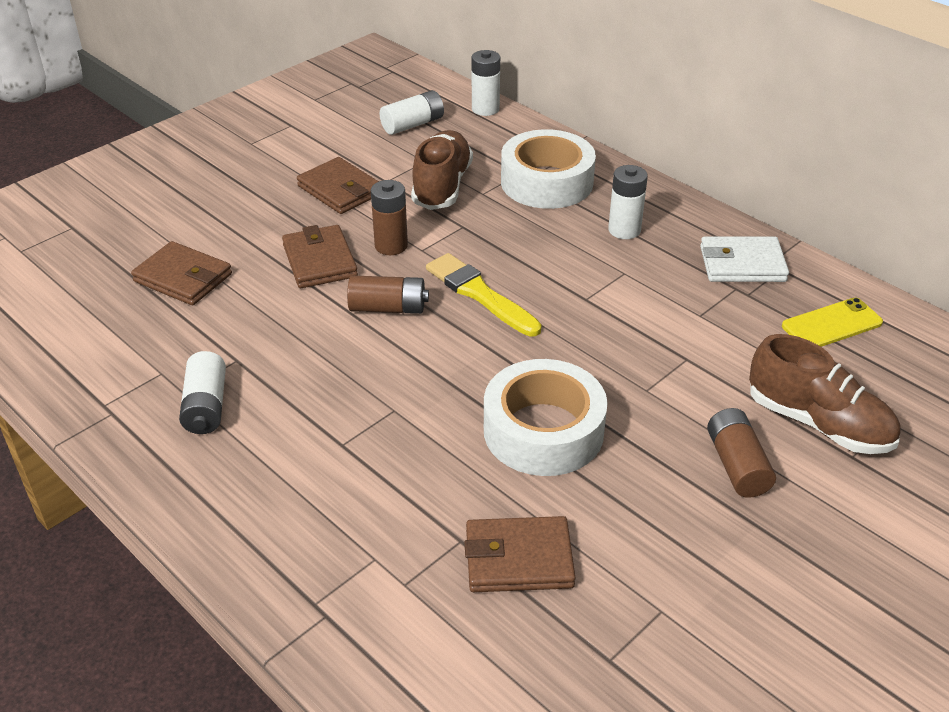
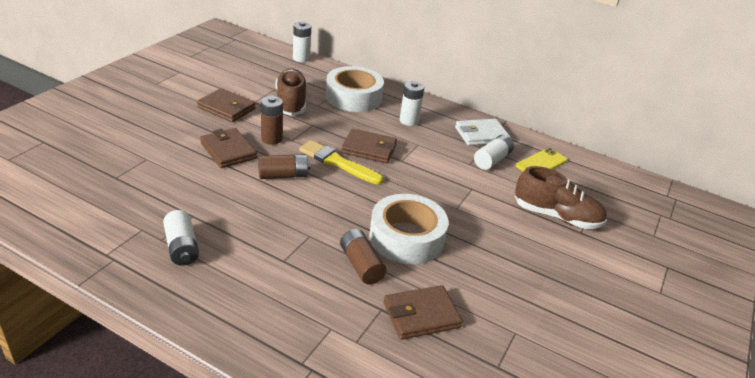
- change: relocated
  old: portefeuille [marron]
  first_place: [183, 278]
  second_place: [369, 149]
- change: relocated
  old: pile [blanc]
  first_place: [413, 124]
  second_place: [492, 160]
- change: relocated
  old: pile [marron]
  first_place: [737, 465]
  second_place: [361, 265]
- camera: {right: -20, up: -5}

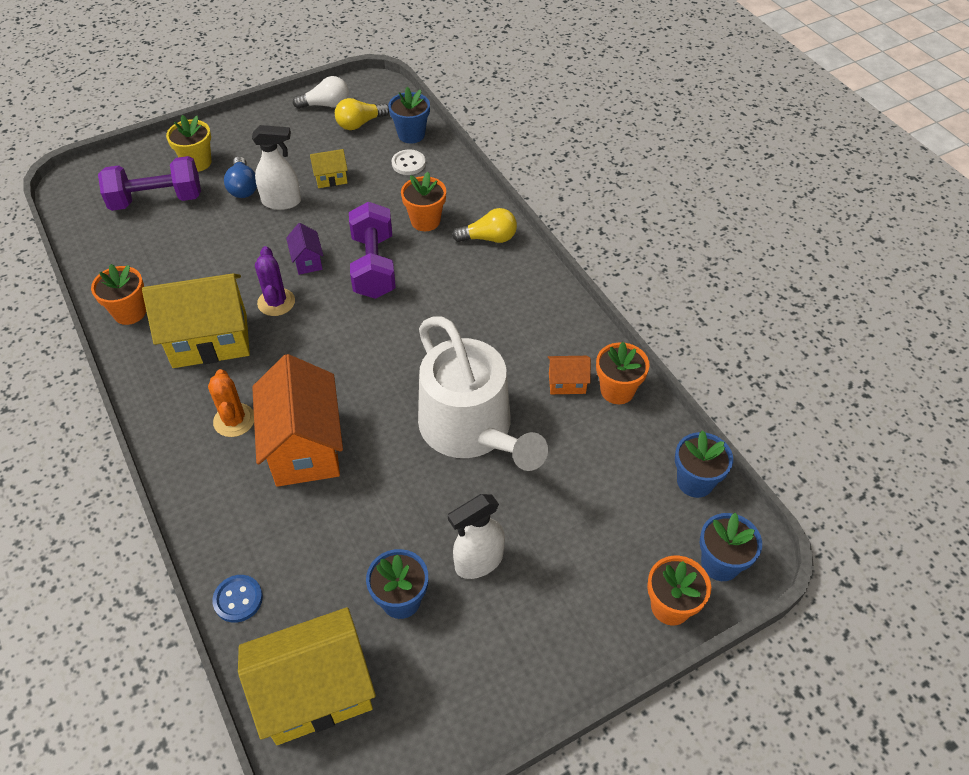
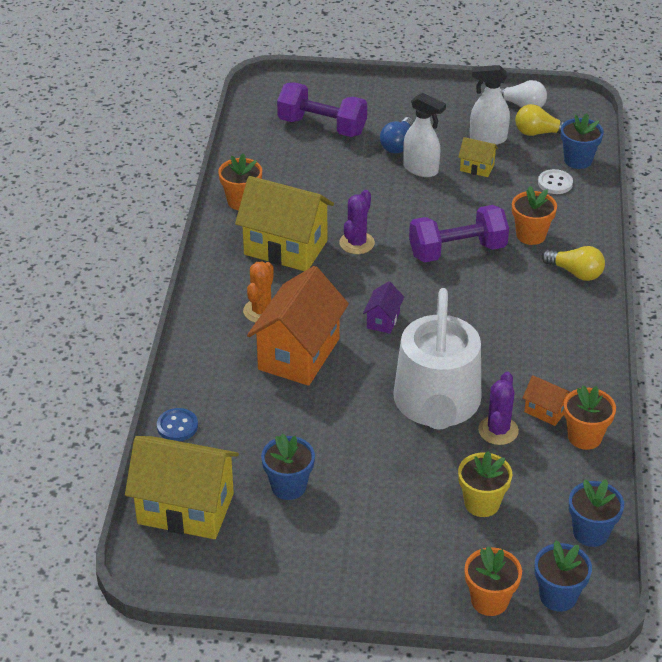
- change: relocated
  old: pot de fleurs [jaune]
  first_place: [197, 162]
  second_place: [482, 503]
- change: relocated
  old: maison [violet]
  first_place: [307, 261]
  second_place: [383, 320]
- change: spun
  old: haltère [violet]
  first_place: [374, 266]
  second_place: [457, 251]
  degrees: 45
- change: relocated
  old: vaporisateur [blanc]
  first_place: [478, 562]
  second_place: [487, 139]
- change: appeared
  new: cactus [violet]
  second_place: [498, 430]
- camera: {right: 35, up: -10}

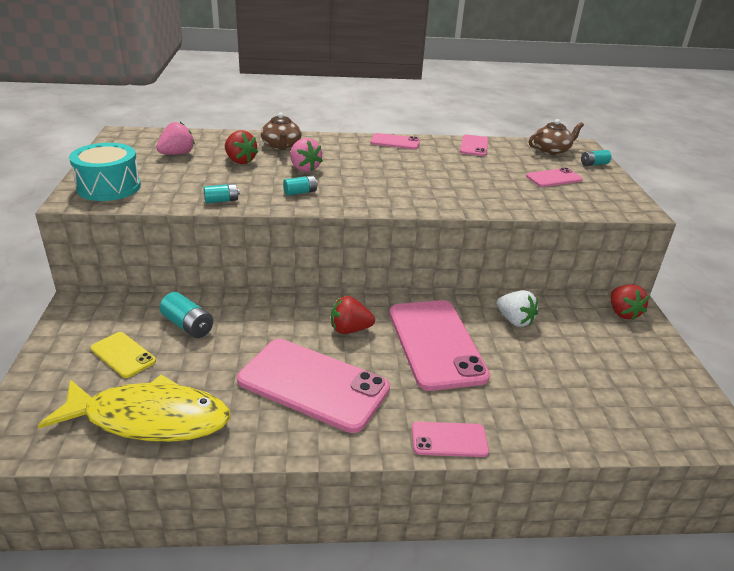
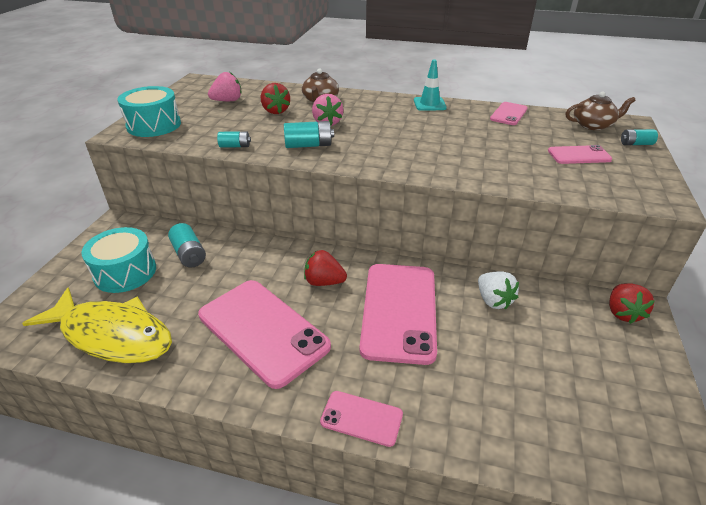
- change: exchanged
  old: téléphone [jaune]
  new: tambour [turquoise]
  first_place: [123, 355]
  second_place: [125, 272]
- change: size
  old: pile [turquoise]
  first_place: [300, 192]
  second_place: [308, 145]
  factor: 1.57
- change: exchanged
  old: téléphone [rose]
  new: cône de chantier [turquoise]
  first_place: [395, 142]
  second_place: [429, 104]
- camera: {right: 20, up: 5}

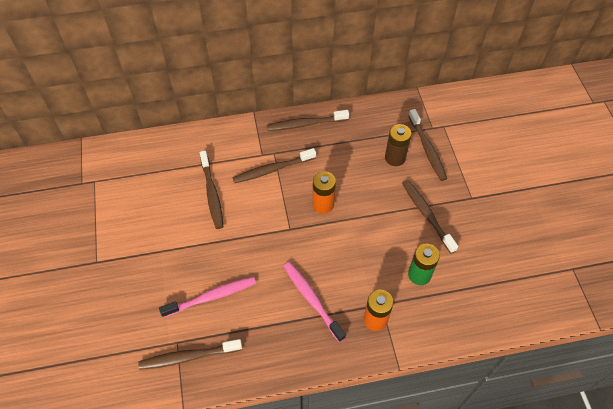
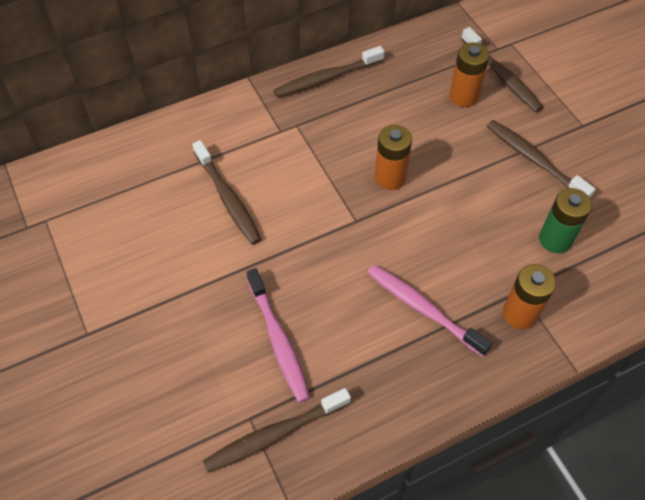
- change: spun
  old: brosse à dents [rose]
  first_place: [211, 297]
  second_place: [278, 340]
  degrees: 105
- change: missing
  old: brosse à dents [marron]
  first_place: [272, 169]
- change: colour
  old: pile [marron]
  new: pile [orange]
  first_place: [395, 158]
  second_place: [463, 96]
- camera: {right: -15, up: 0}

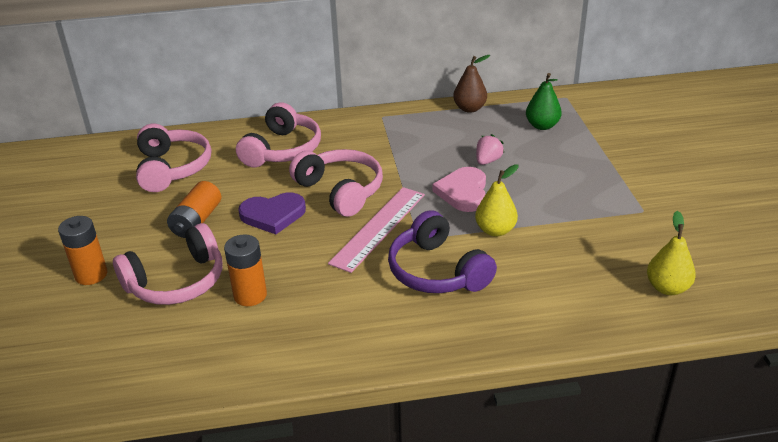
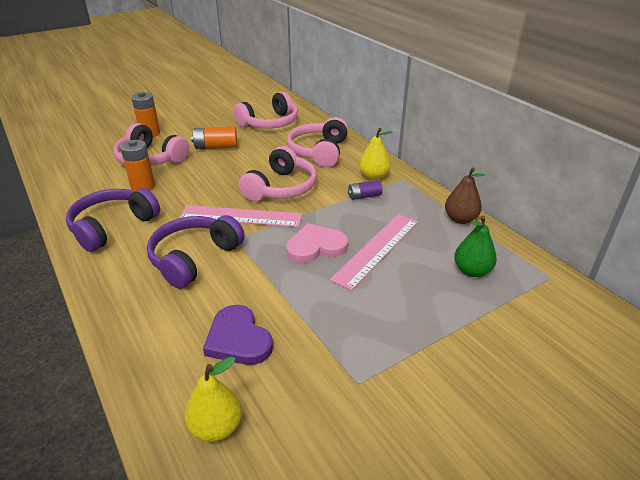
- change: spun
  old: casque audio [rose]
  first_place: [282, 150]
  second_place: [319, 152]
  degrees: 105
- change: relocated
  old: cœur [violet]
  first_place: [273, 215]
  second_place: [238, 339]
- change: relocated
  old: poire [jaune]
  first_place: [495, 230]
  second_place: [374, 176]
- change: exchanged
  old: fraise [rose]
  new: règle [rose]
  first_place: [487, 161]
  second_place: [377, 249]
- change: appeared
  new: casque audio [violet]
  second_place: [113, 227]
- change: appeared
  new: pile [violet]
  second_place: [364, 196]
- camera: {right: 65, up: 0}

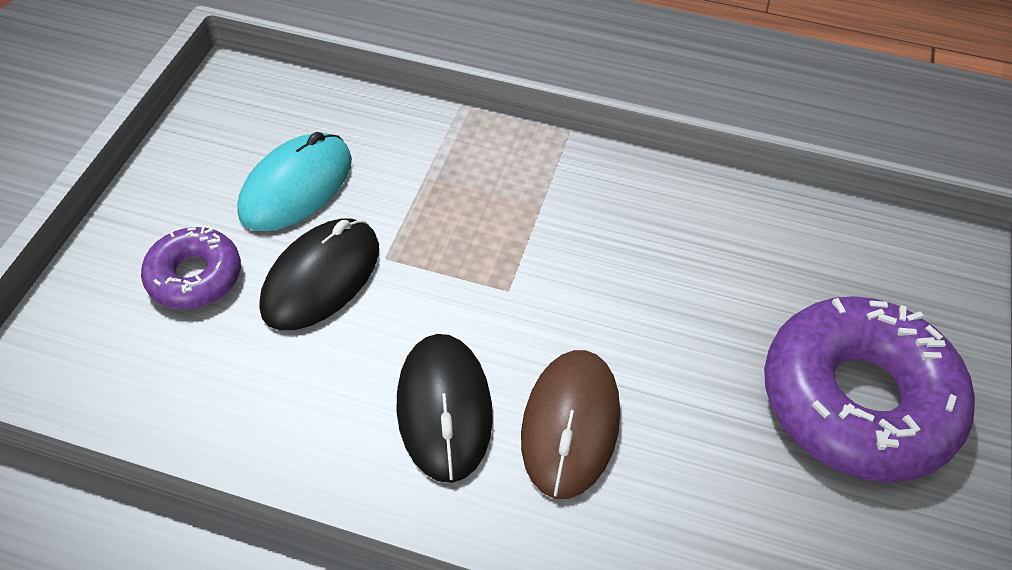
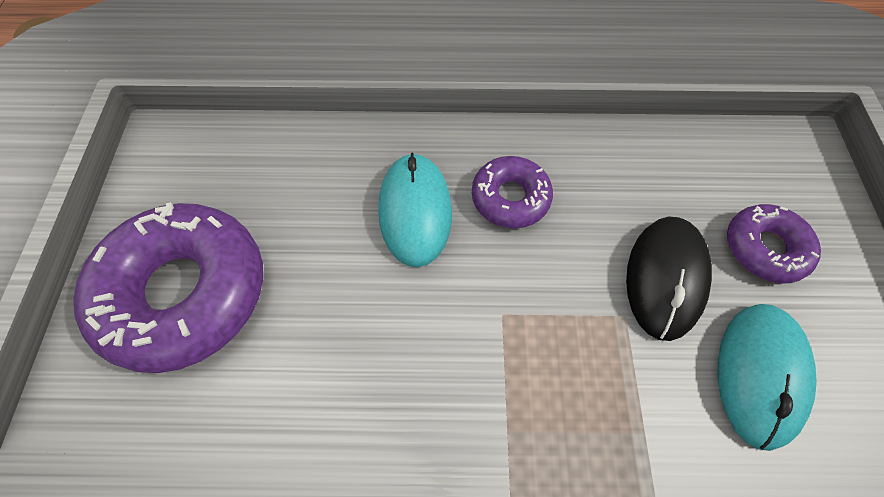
- change: exchanged
  old: souris [noir]
  new: beignet [violet]
  first_place: [444, 408]
  second_place: [510, 198]
- change: colour
  old: souris [marron]
  new: souris [turquoise]
  first_place: [570, 425]
  second_place: [415, 211]
- camera: {right: 165, up: 10}

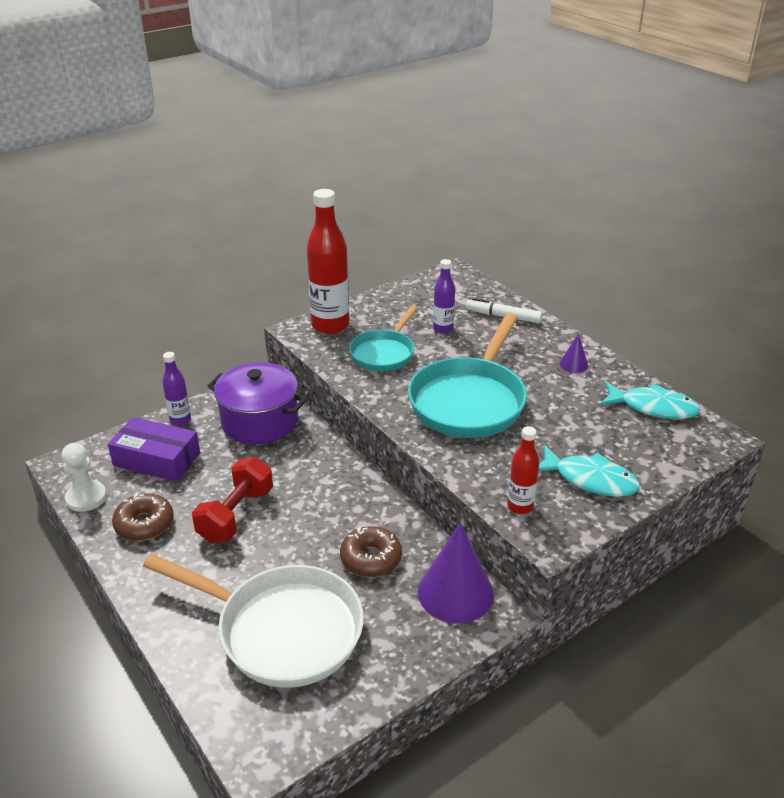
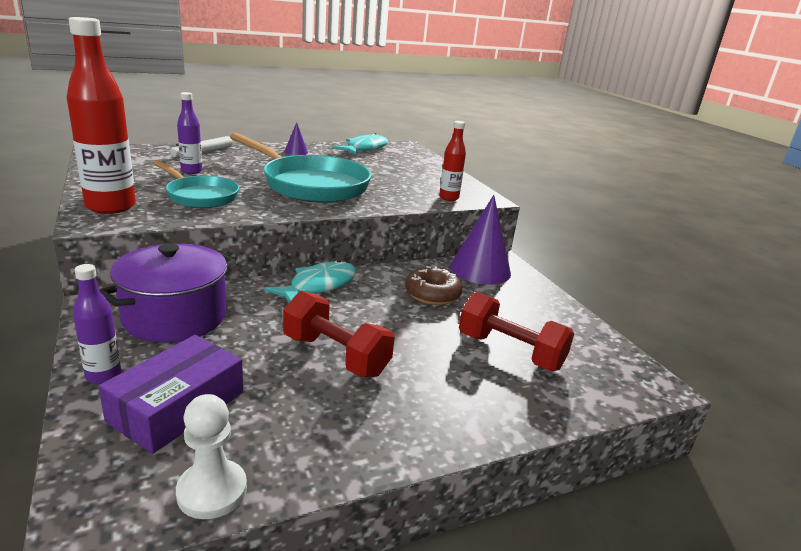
- change: missing
  old: beignet [marron]
  first_place: [144, 524]
- change: exchanged
  old: poêle [blanc]
  new: haltère [rouge]
  first_place: [281, 630]
  second_place: [510, 351]
- change: relocated
  old: poisson [turquoise]
  first_place: [590, 479]
  second_place: [319, 285]
- camera: {right: -80, up: -10}

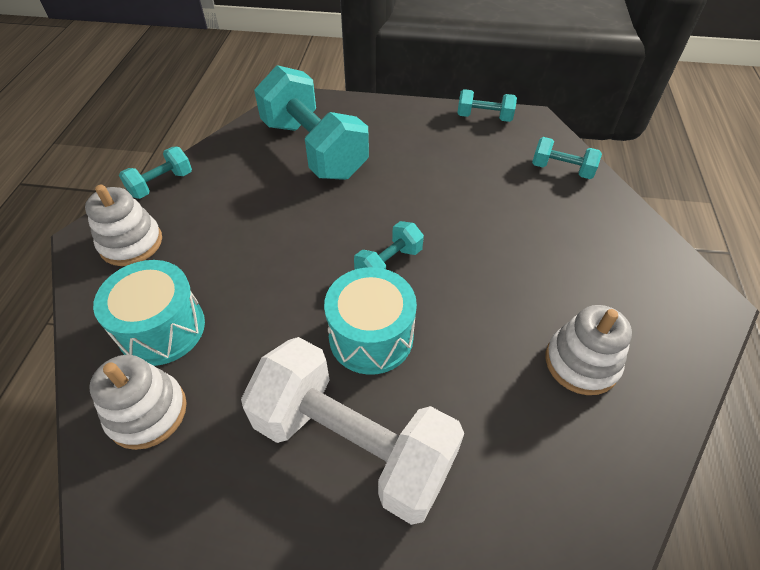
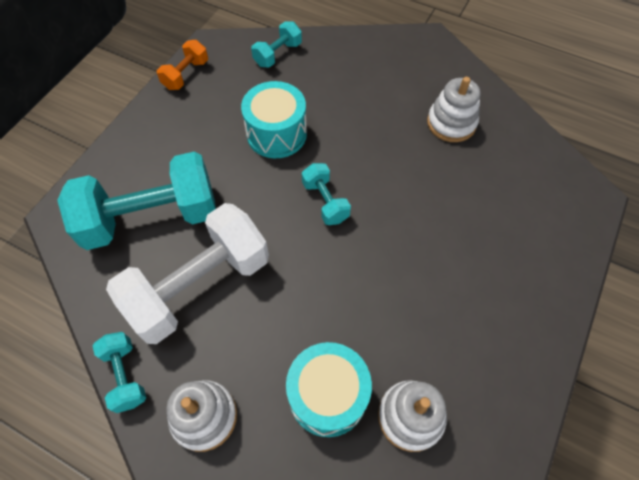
- change: relocated
  old: haltère [blanc]
  first_place: [353, 444]
  second_place: [199, 286]
- change: relocated
  old: tambour [turquoise]
  first_place: [371, 336]
  second_place: [276, 134]
- change: colour
  old: haltère [turquoise]
  new: haltère [orange]
  first_place: [484, 117]
  second_place: [186, 75]
- camera: {right: -70, up: 10}

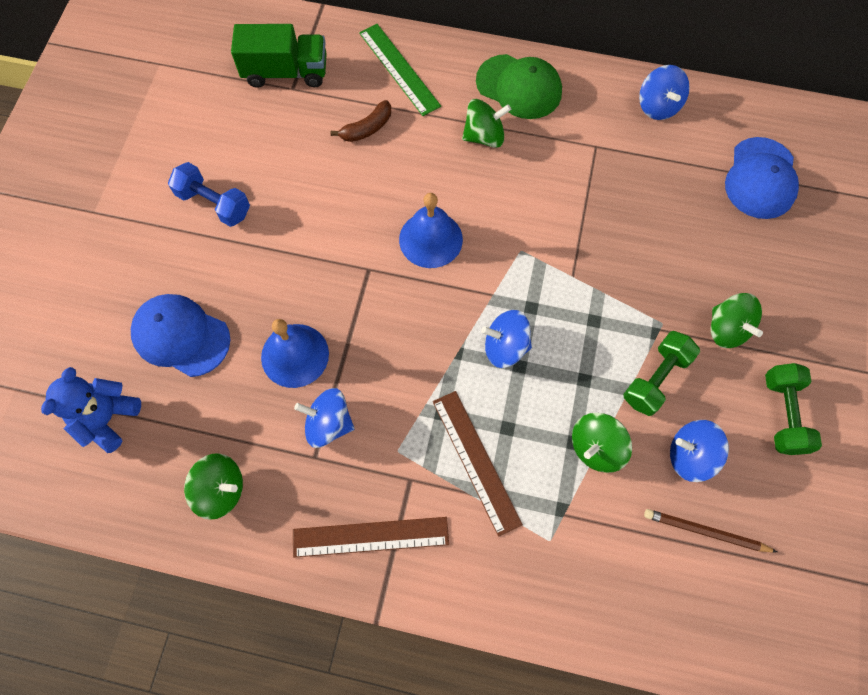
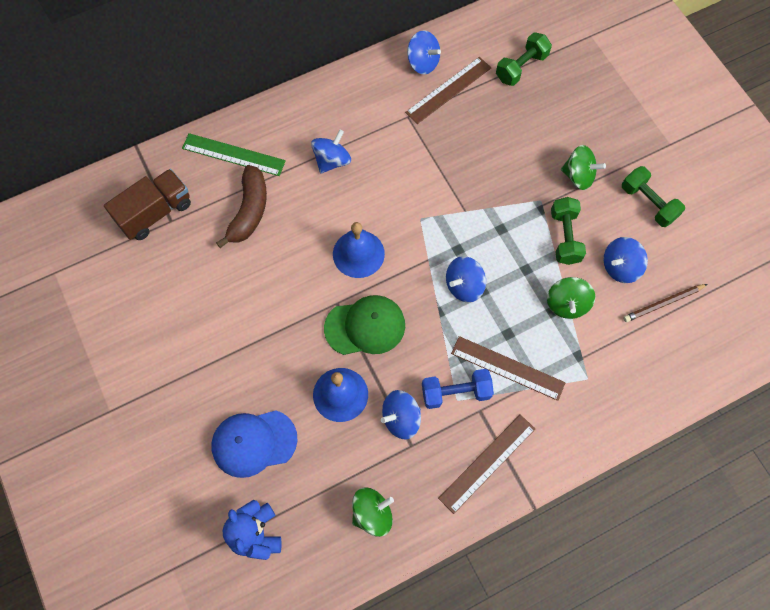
- change: relocated
  old: haltère [bleu]
  first_place: [214, 203]
  second_place: [455, 392]
- change: colour
  old: camion [vert]
  new: camion [marron]
  first_place: [286, 72]
  second_place: [155, 213]
- change: size
  old: banane [marron]
  first_place: [367, 128]
  second_place: [249, 211]
  factor: 1.6
- change: colour
  old: toupie [vert]
  new: toupie [bleu]
  first_place: [484, 136]
  second_place: [332, 160]
- change: relocated
  old: casquette [vert]
  first_place: [519, 87]
  second_place: [365, 326]
- change: exchanged
  old: casquette [bleu]
  new: haltère [vert]
  first_place: [760, 178]
  second_place: [521, 67]
- change: appeared
  new: règle [marron]
  second_place: [448, 90]
- camera: {right: -40, up: 0}

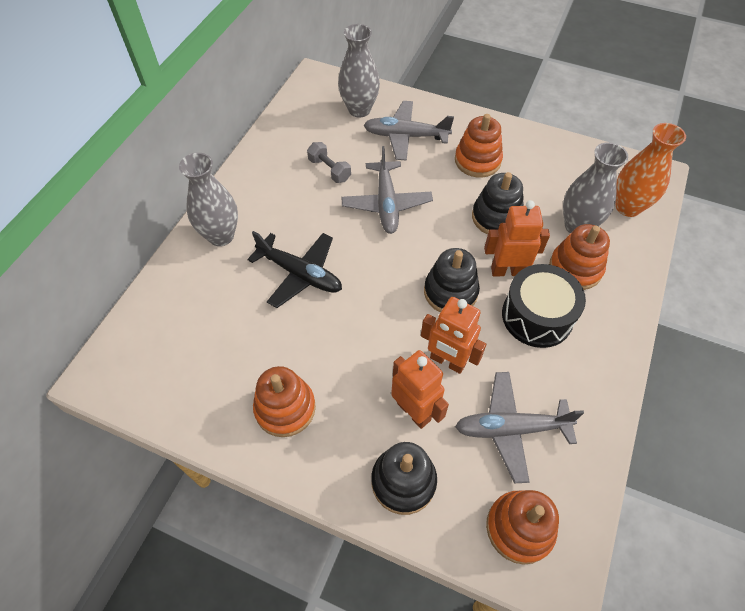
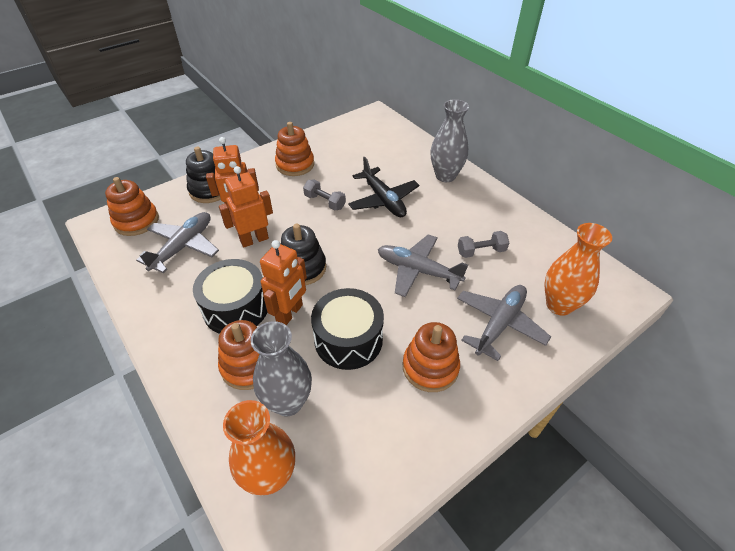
- change: spun
  old: avion [noir]
  first_place: [300, 274]
  second_place: [383, 200]
  degrees: -90
- change: colour
  old: vase [gris]
  new: vase [orange]
  first_place: [359, 110]
  second_place: [559, 305]
- change: exchanged
  old: jouet à empiler [noir]
  new: tambour [noir]
  first_place: [496, 217]
  second_place: [348, 339]
- change: appeared
  new: haltère [gris]
  second_place: [325, 202]
- camera: {right: 120, up: -10}

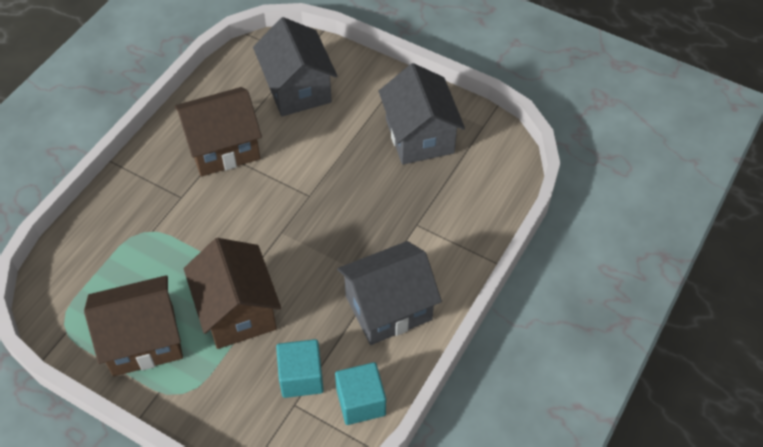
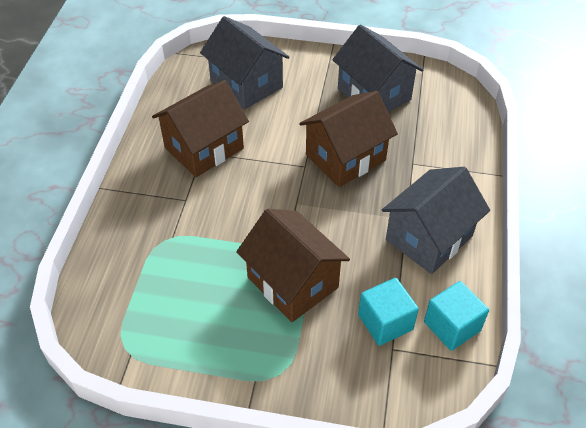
- change: relocated
  old: maison [marron]
  first_place: [143, 340]
  second_place: [345, 157]
- camera: {right: -20, up: -5}

